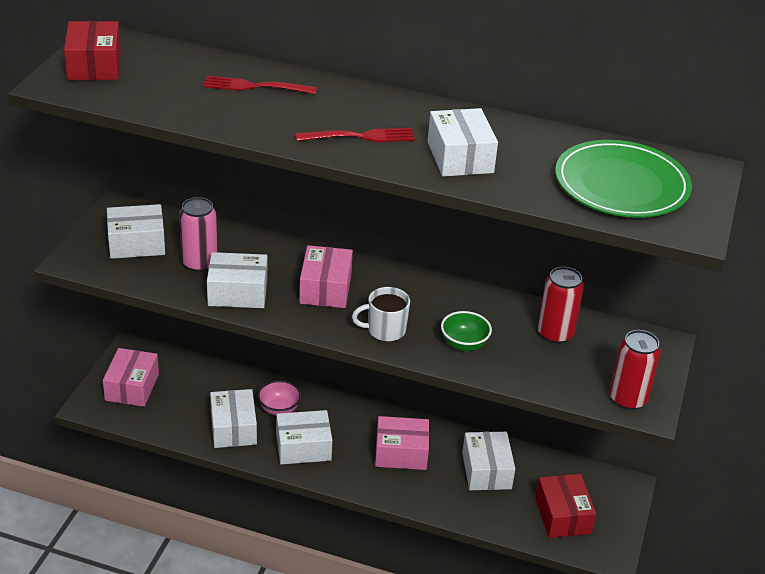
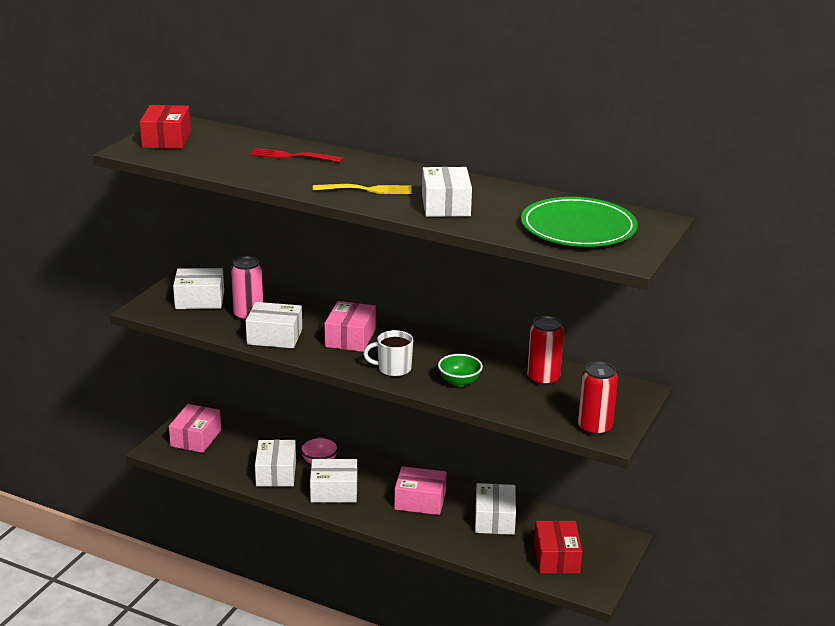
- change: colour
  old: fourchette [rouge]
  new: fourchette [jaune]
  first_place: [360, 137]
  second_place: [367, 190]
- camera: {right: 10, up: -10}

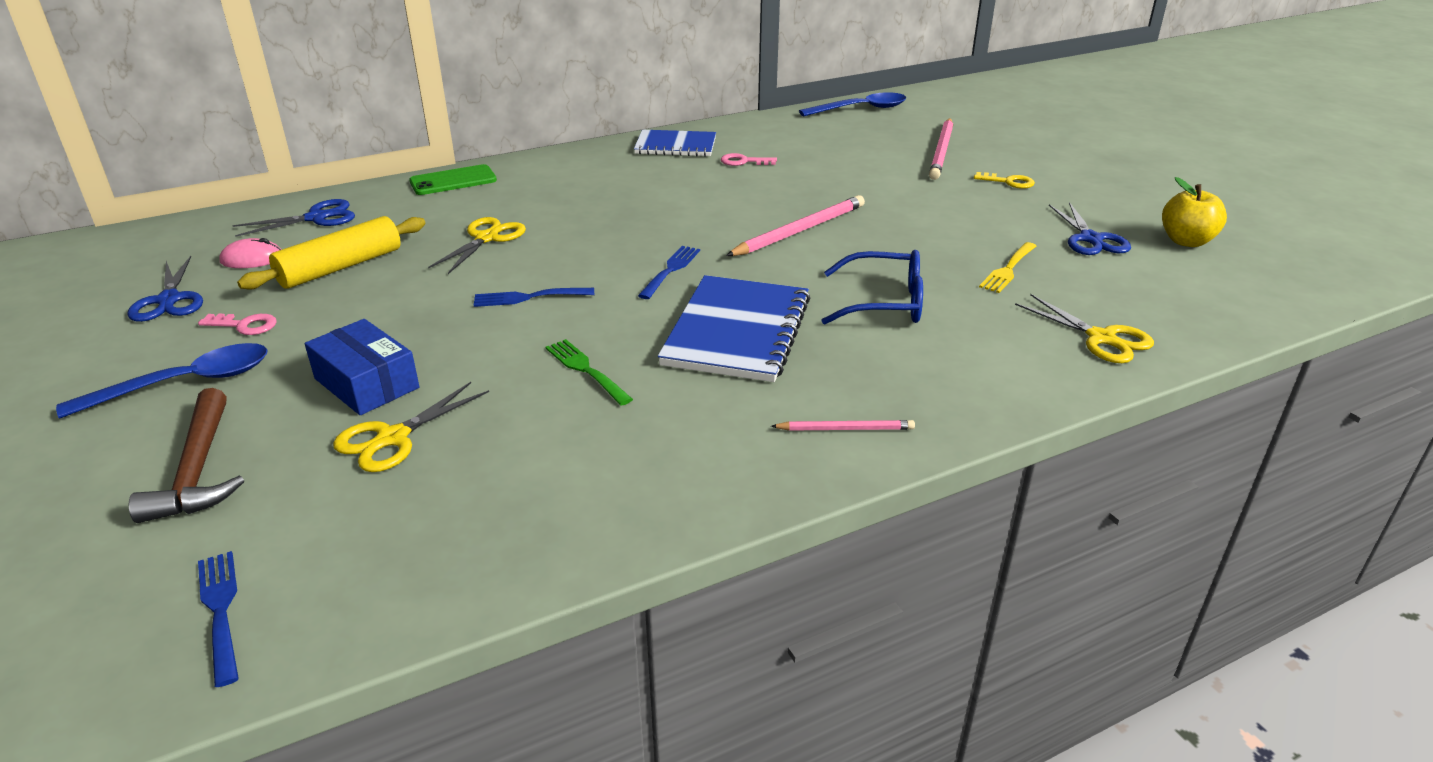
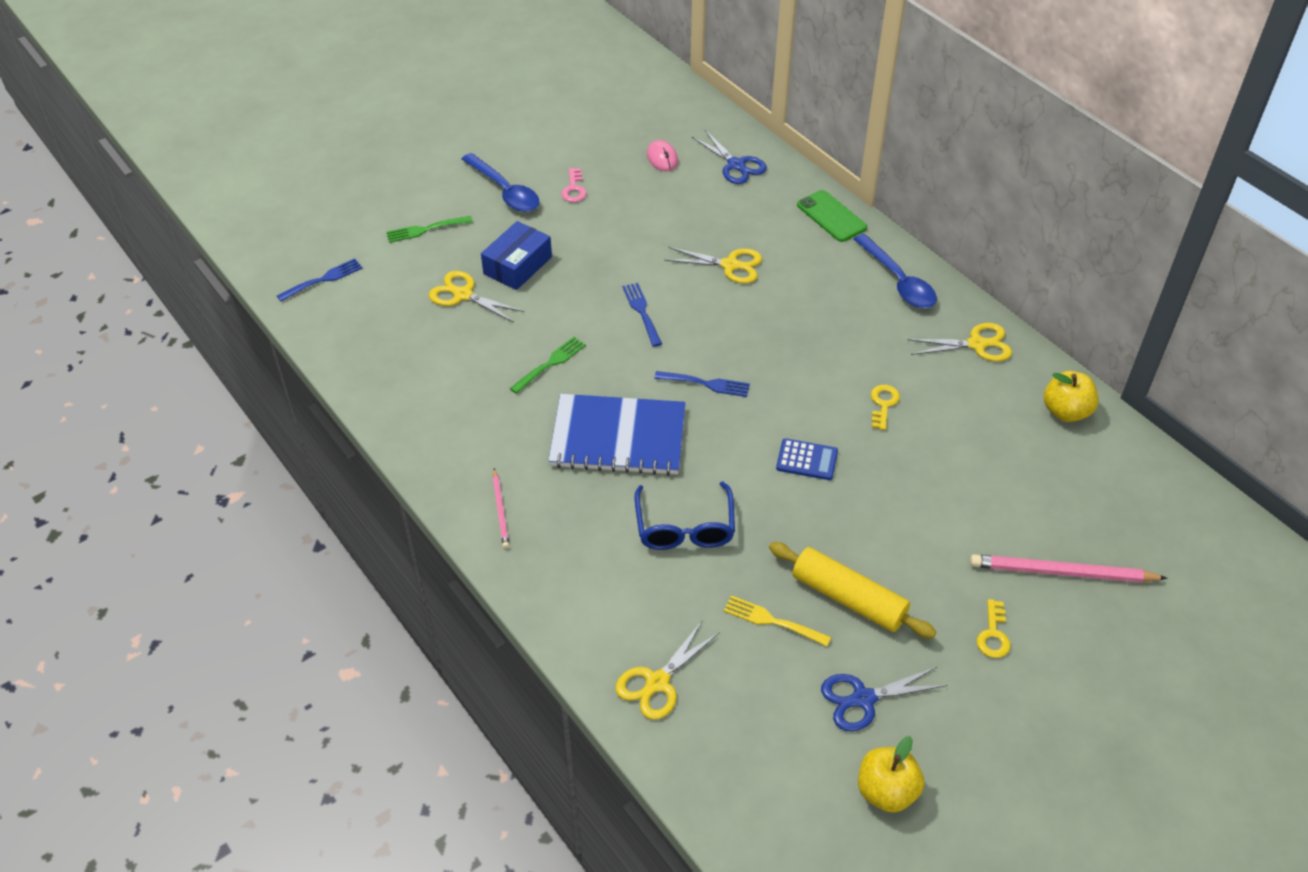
- change: missing
  old: ciseaux [bleu]
  first_place: [169, 300]
- change: exchanged
  old: marteau [marron]
  new: fourchette [vert]
  first_place: [198, 470]
  second_place: [425, 229]
- change: relocated
  old: rouleau à pâtisserie [jaune]
  first_place: [341, 267]
  second_place: [848, 598]
- change: exchanged
  old: carnet [bleu]
  new: ciseaux [jaune]
  first_place: [675, 146]
  second_place: [976, 344]
- change: missing
  old: clé [rose]
  first_place: [743, 161]
- change: exchanged
  old: crayon [rose]
  new: calculatrice [bleu]
  first_place: [799, 231]
  second_place: [807, 460]
- change: relocated
  old: cuillère [bleu]
  first_place: [861, 109]
  second_place: [898, 281]
- change: appeared
  new: clé [jaune]
  second_place: [883, 404]
- change: appeared
  new: pomme [jaune]
  second_place: [1065, 411]
- camera: {right: 80, up: 15}

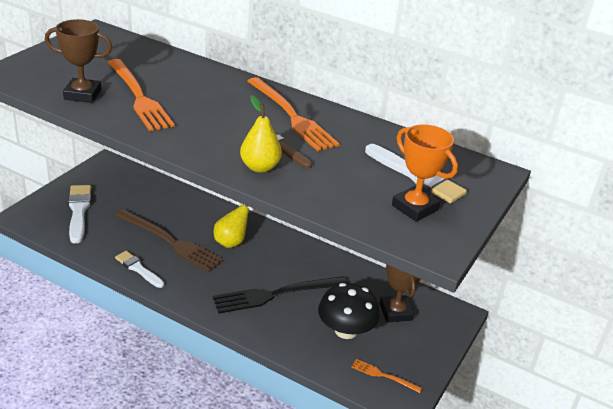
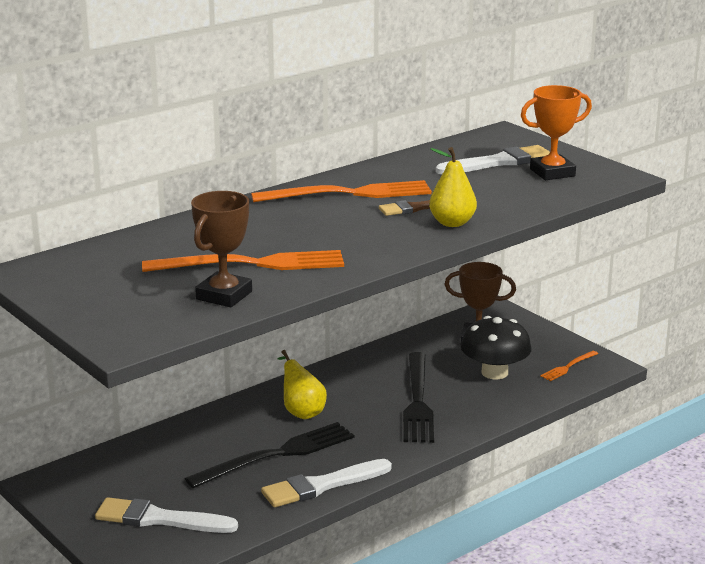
- change: colour
  old: fourchette [marron]
  new: fourchette [noir]
  first_place: [170, 242]
  second_place: [277, 455]
- change: size
  old: pinceau [blanc]
  first_place: [138, 269]
  second_place: [322, 485]
  factor: 1.52
- camera: {right: -65, up: -10}

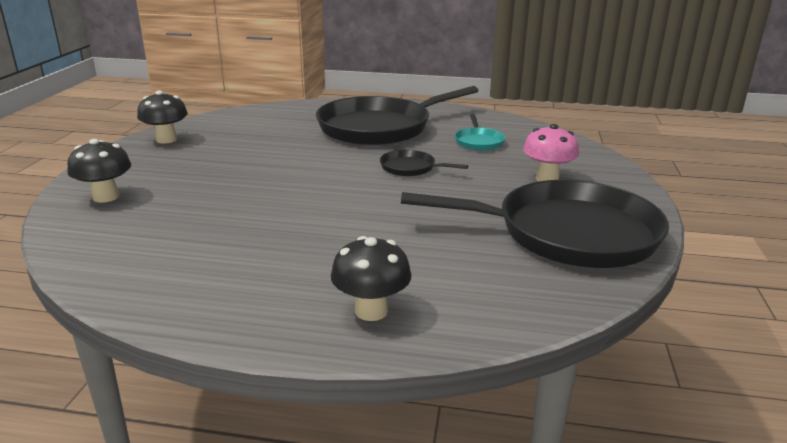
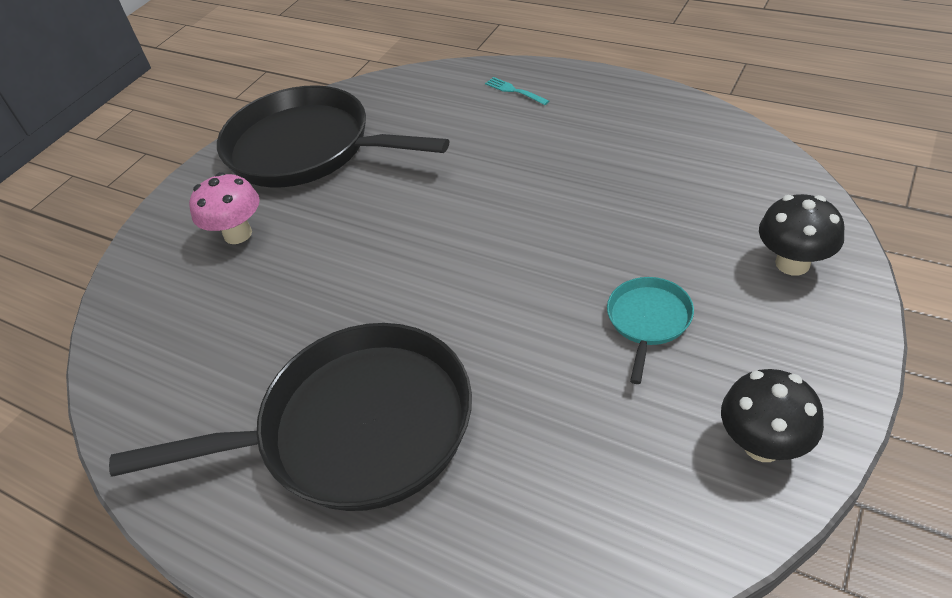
- change: exchanged
  old: champignon [noir]
  new: fourchette [turquoise]
  first_place: [371, 311]
  second_place: [514, 91]
- change: missing
  old: poêle [noir]
  first_place: [410, 168]
- change: relocated
  old: poêle [turquoise]
  first_place: [478, 142]
  second_place: [648, 320]
- camera: {right: -155, up: 20}

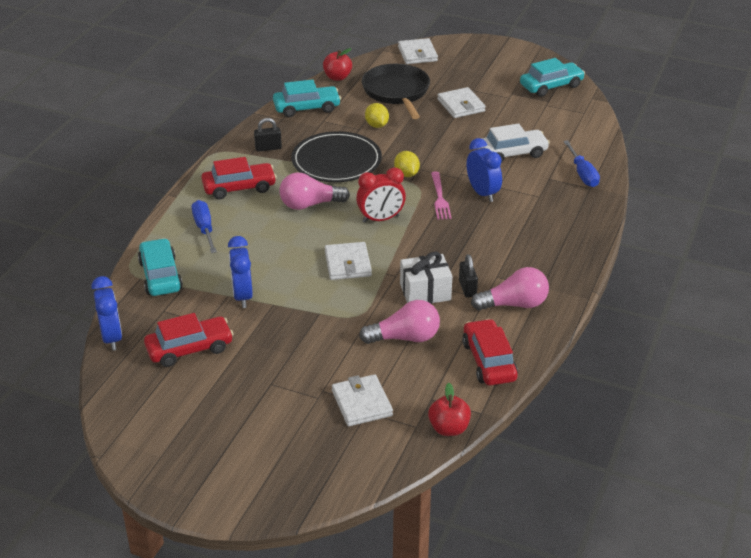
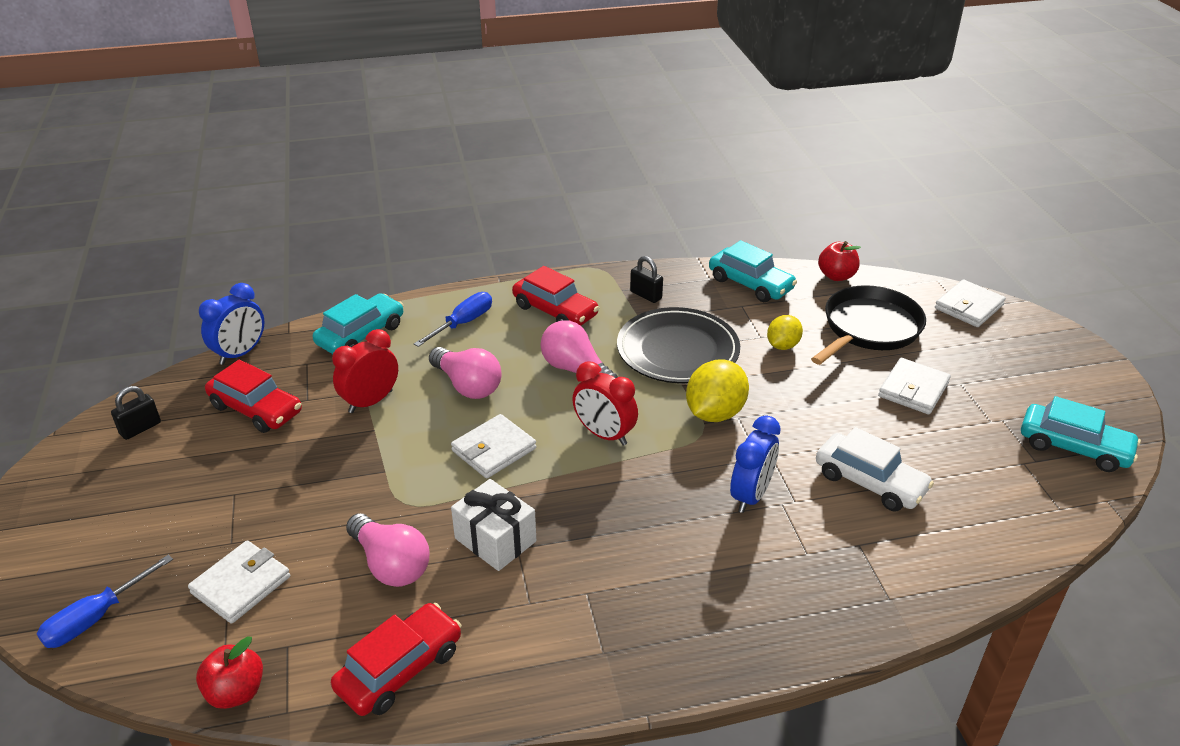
- change: colour
  old: réveil [bleu]
  new: réveil [rouge]
  first_place: [242, 296]
  second_place: [370, 402]
- change: size
  old: citron [jaune]
  first_place: [406, 174]
  second_place: [715, 413]
  factor: 1.63
- change: missing
  old: fourchette [rose]
  first_place: [440, 198]
- change: relocated
  old: cadenas [noir]
  first_place: [467, 288]
  second_place: [140, 428]
- change: relocated
  old: ampoule [rose]
  first_place: [514, 304]
  second_place: [467, 385]
- change: relocated
  old: tournevis [bleu]
  first_place: [582, 174]
  second_place: [96, 618]
- camera: {right: 55, up: 0}

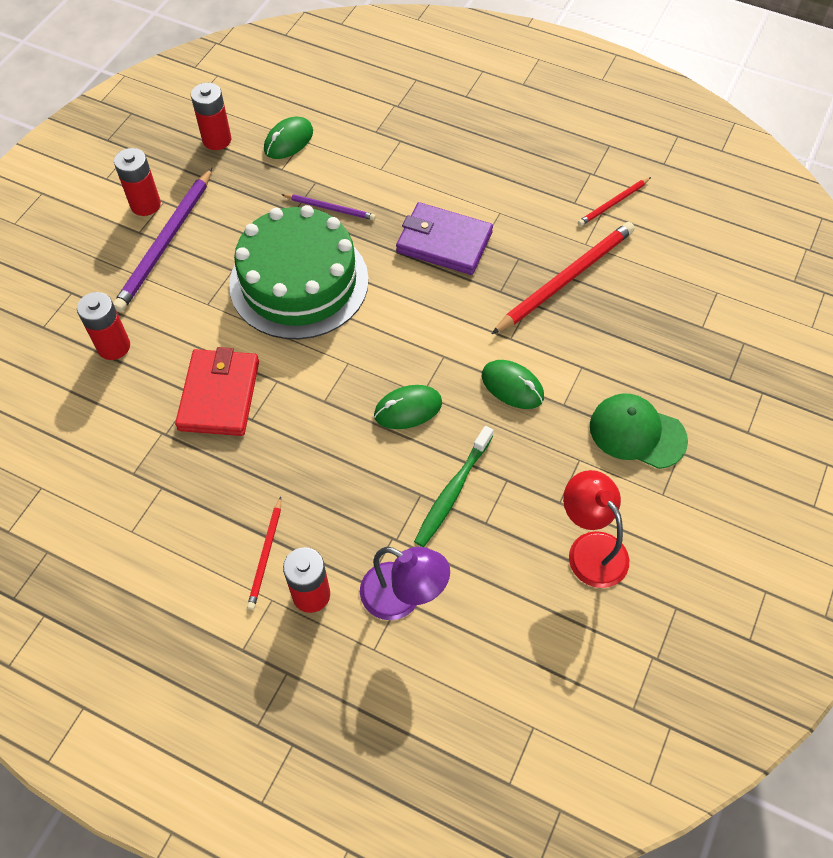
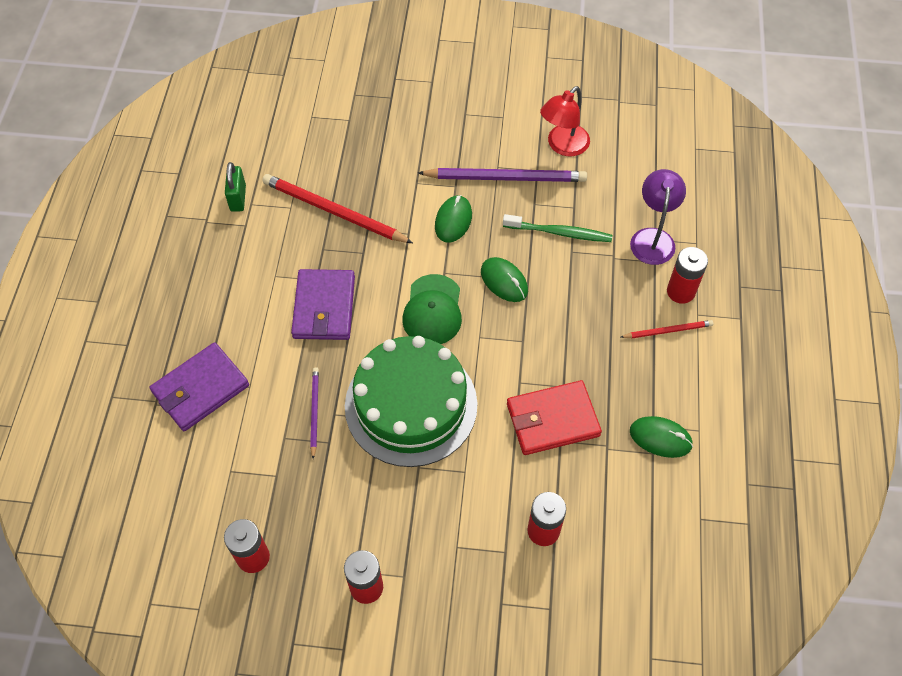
- change: relocated
  old: crayon [violet]
  first_place: [165, 243]
  second_place: [506, 178]
- change: relocated
  old: souris [vert]
  first_place: [288, 141]
  second_place: [660, 438]
- change: exchanged
  old: crayon [rouge]
  new: cadenas [vert]
  first_place: [613, 203]
  second_place: [238, 198]
- change: relocated
  old: casquette [vert]
  first_place: [637, 433]
  second_place: [433, 310]
- change: appeared
  new: portefeuille [violet]
  second_place: [200, 389]
- camera: {right: -110, up: 0}

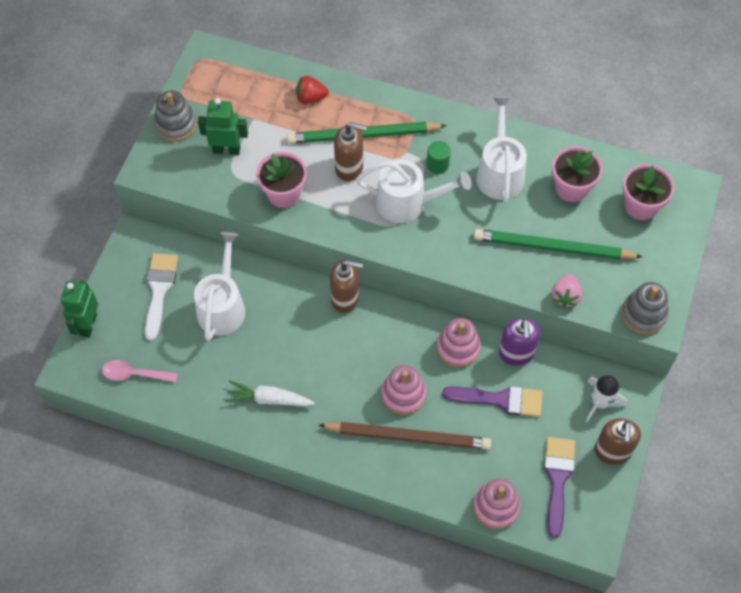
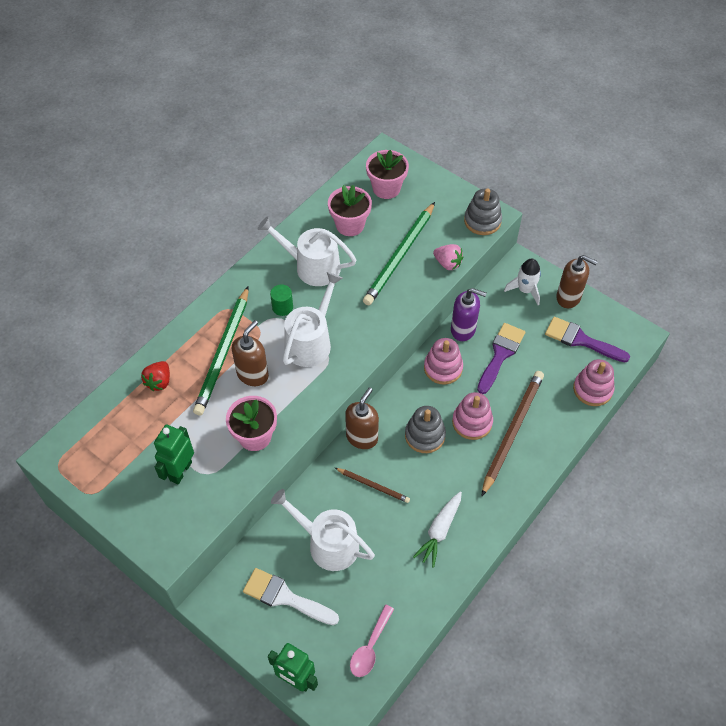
- change: relocated
  old: jouet à empiler [gris]
  first_place: [176, 124]
  second_place: [425, 435]
- change: appeared
  new: crayon [marron]
  second_place: [373, 486]
- camera: {right: -70, up: -5}

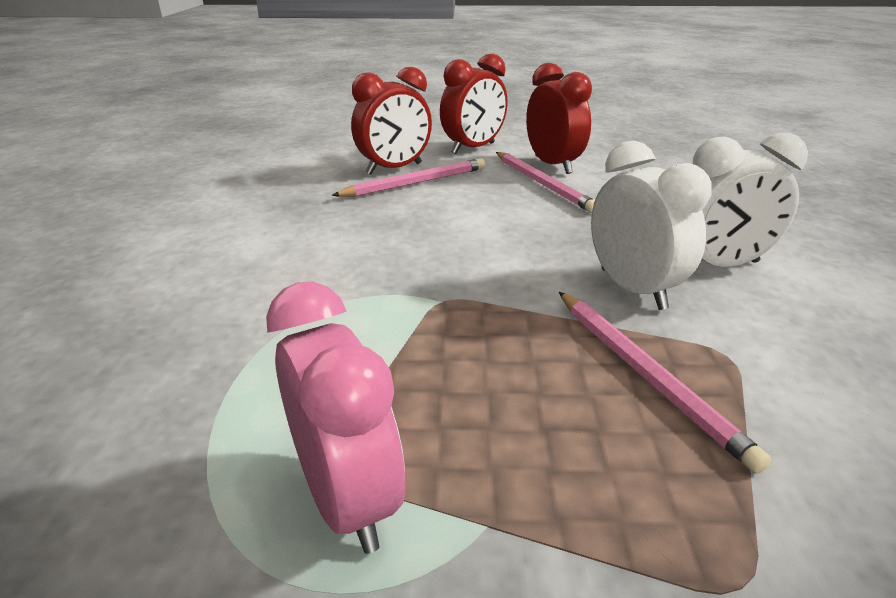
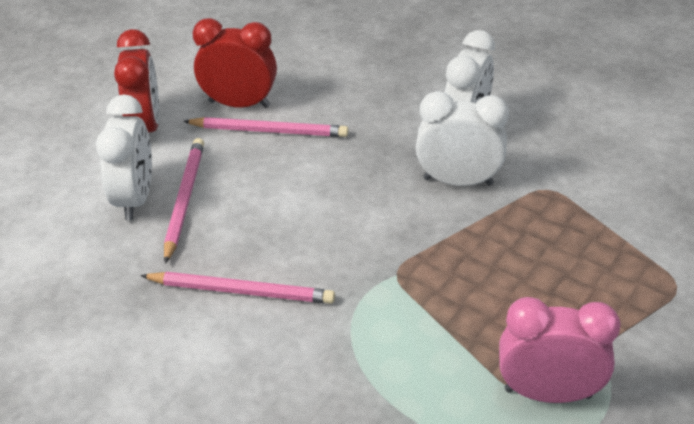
- change: colour
  old: réveil [rouge]
  new: réveil [blanc]
  first_place: [394, 168]
  second_place: [135, 198]
- change: relocated
  old: crayon [rose]
  first_place: [645, 374]
  second_place: [241, 291]
- camera: {right: -55, up: 10}

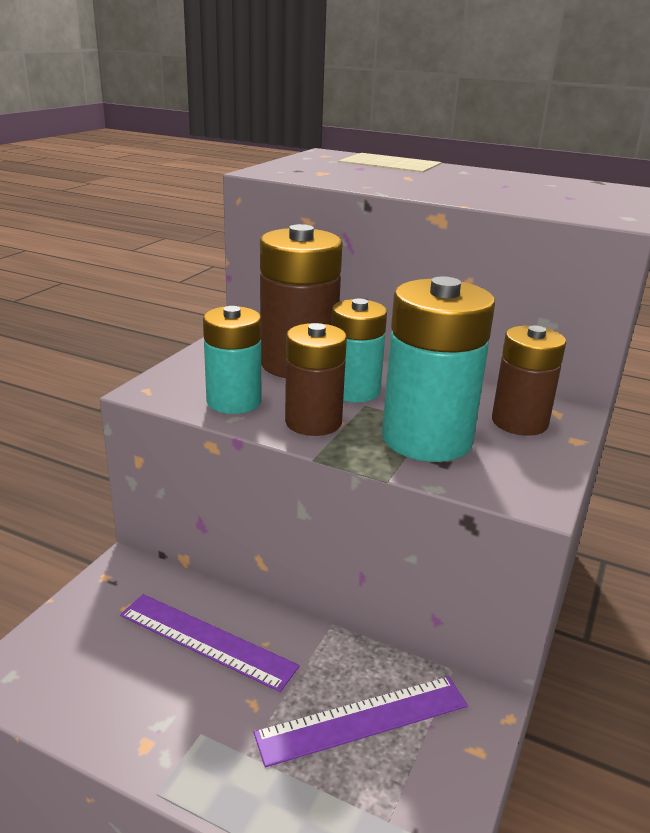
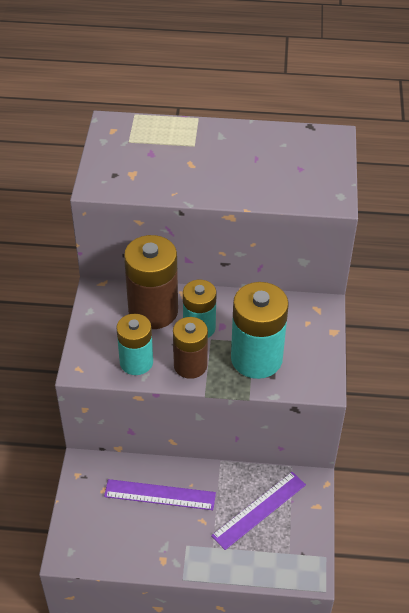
- change: missing
  old: pile [marron]
  first_place: [519, 422]
- camera: {right: -20, up: 20}

